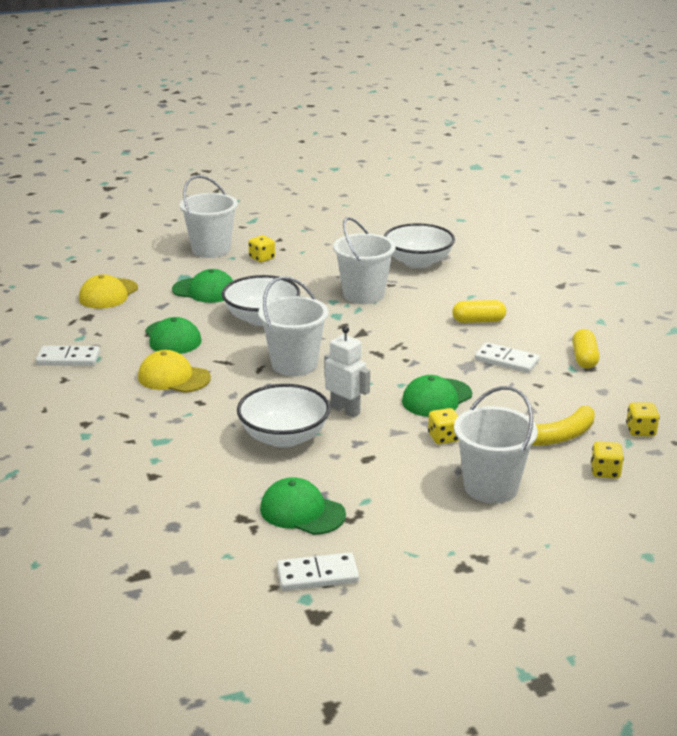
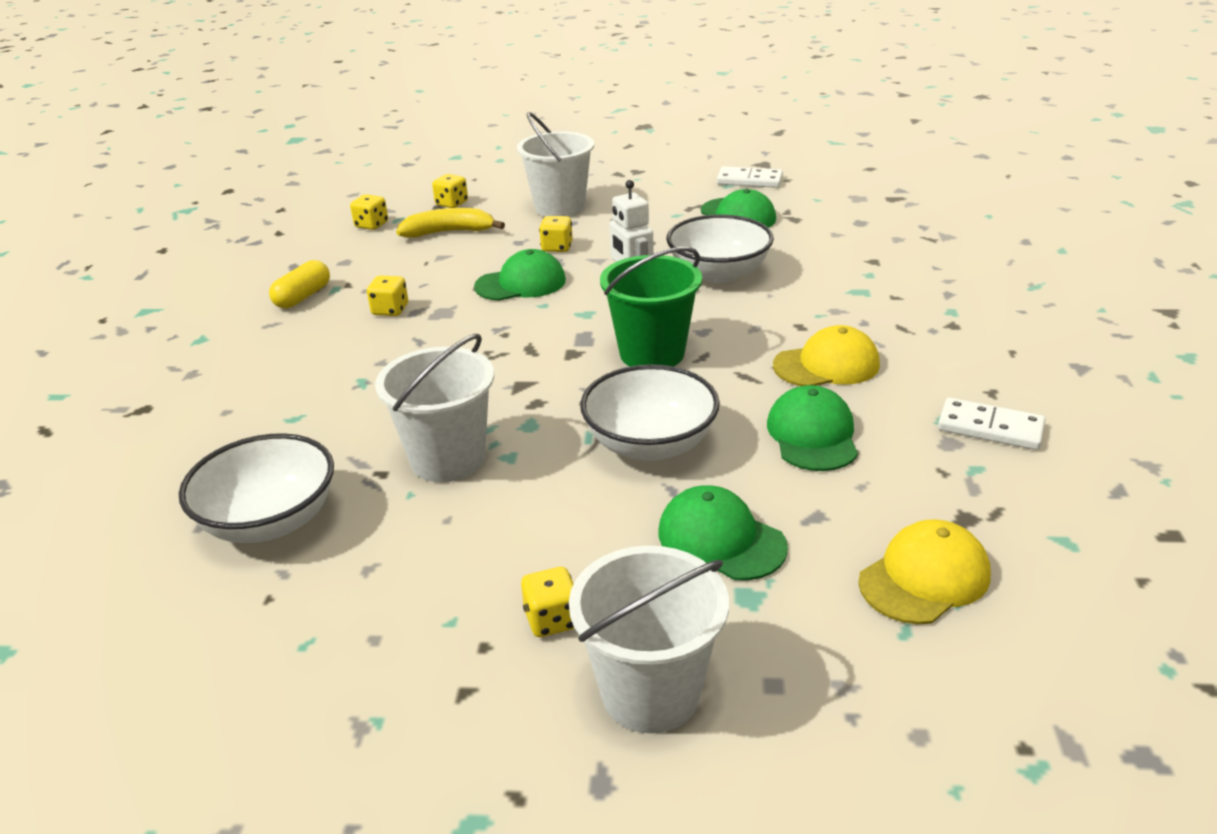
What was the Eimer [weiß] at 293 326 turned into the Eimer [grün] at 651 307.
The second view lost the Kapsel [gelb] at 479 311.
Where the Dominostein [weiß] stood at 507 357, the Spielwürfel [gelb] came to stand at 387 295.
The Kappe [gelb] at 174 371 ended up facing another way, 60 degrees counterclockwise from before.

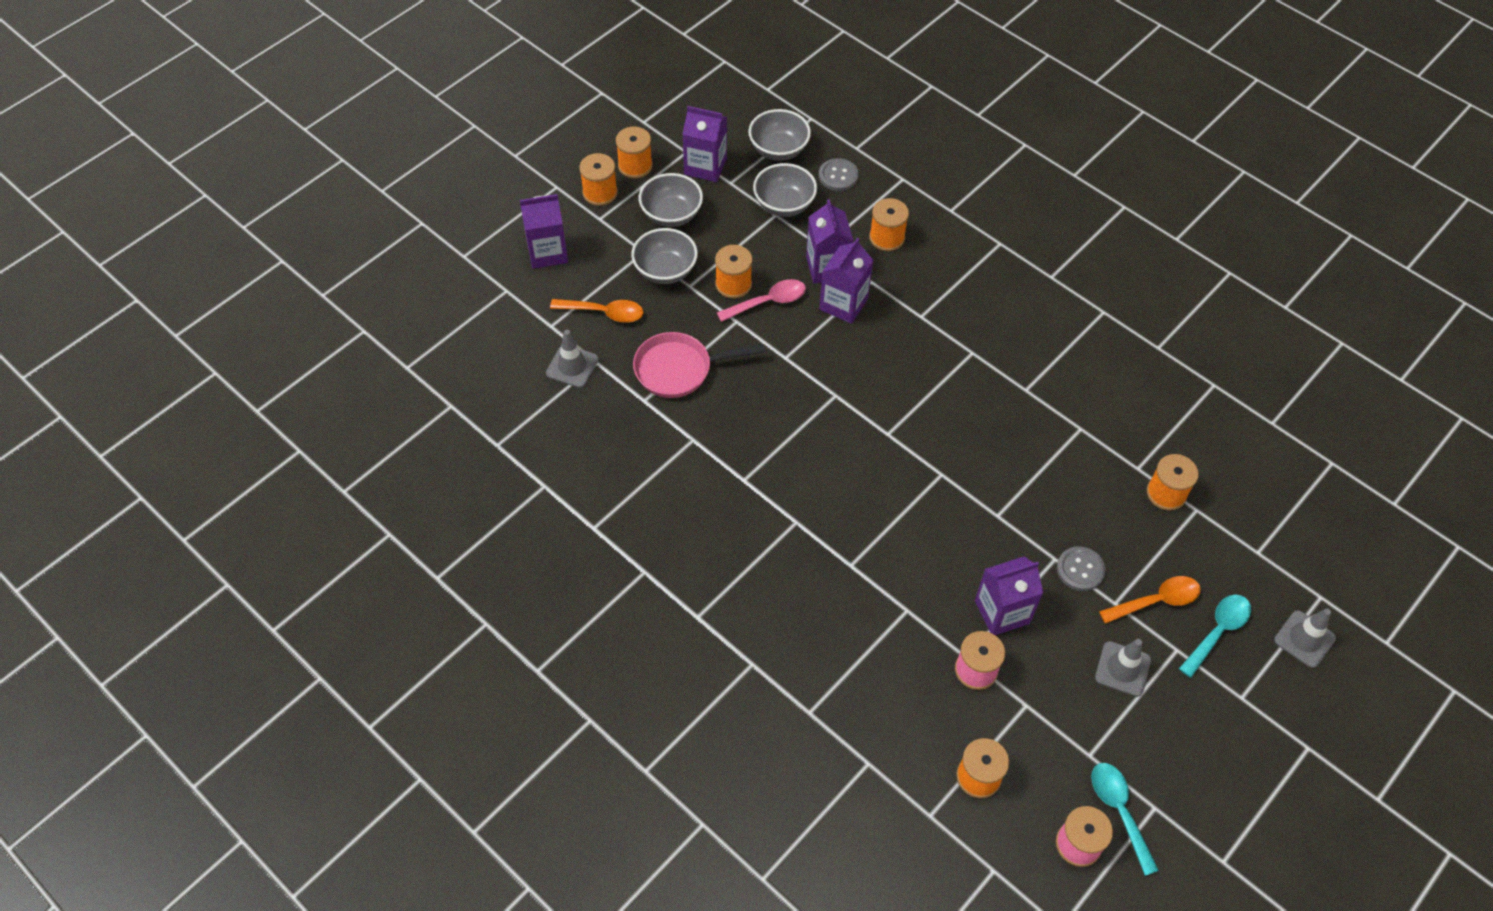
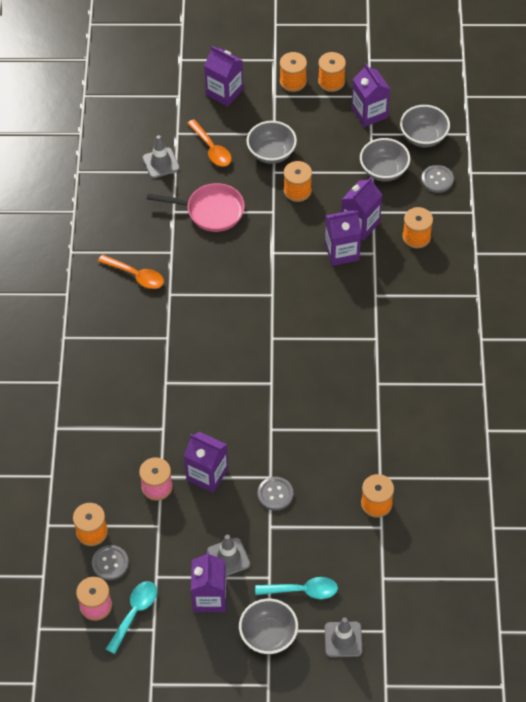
The Schüssel [grau] ended up elsewhere, having gone from 671 200 to 268 626.
The second view lost the Löffel [rosa] at 761 300.
The Pfanne [rosa] at 699 365 ended up facing another way, 150 degrees clockwise from before.
The Löffel [orange] ended up elsewhere, having gone from 1150 600 to 131 271.
The second view gained the Knopf [grau] at 110 562.
The second view gained the Getränkekarton [lila] at 208 581.

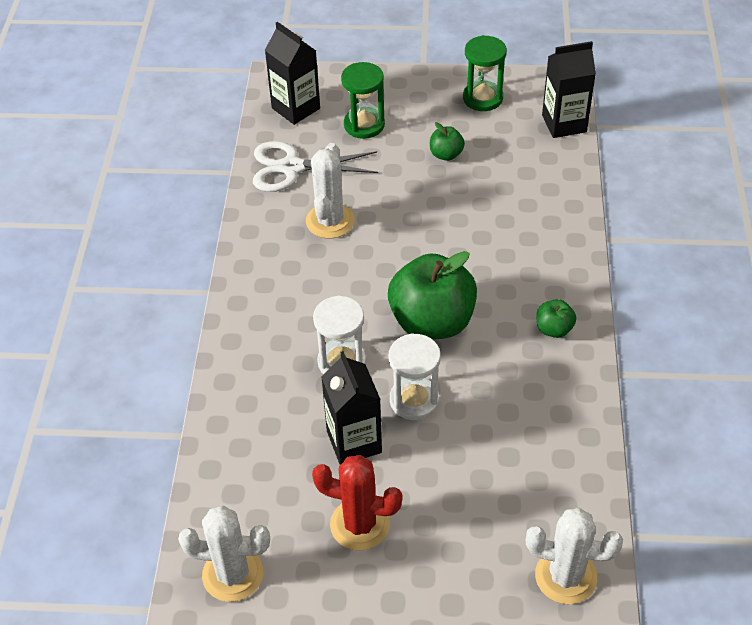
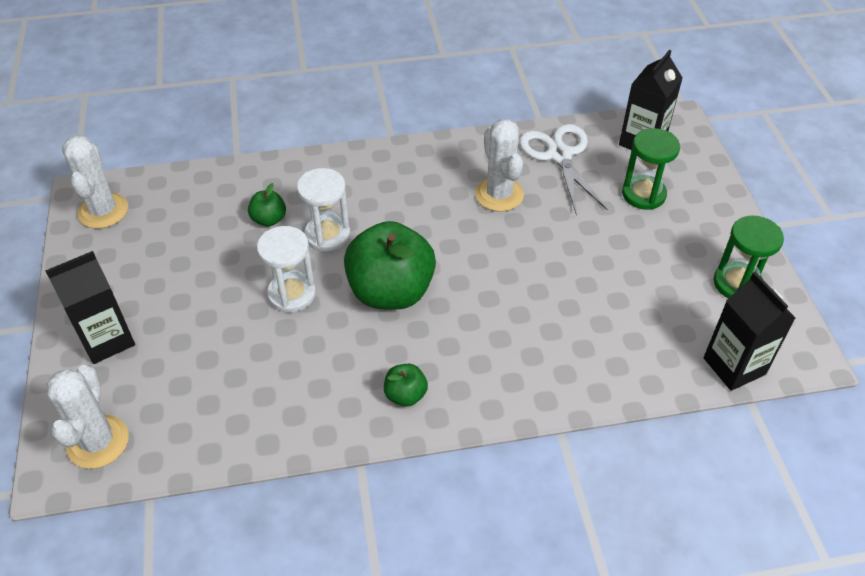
The Apfel [grün] ended up elsewhere, having gone from 447 141 to 267 205.
The Kaktus [weiß] at 330 190 ended up facing another way, 75 degrees clockwise from before.
The Getränkekarton [schwarz] ended up elsewhere, having gone from 351 408 to 90 307.
The second view lost the Kaktus [rot] at 357 503.

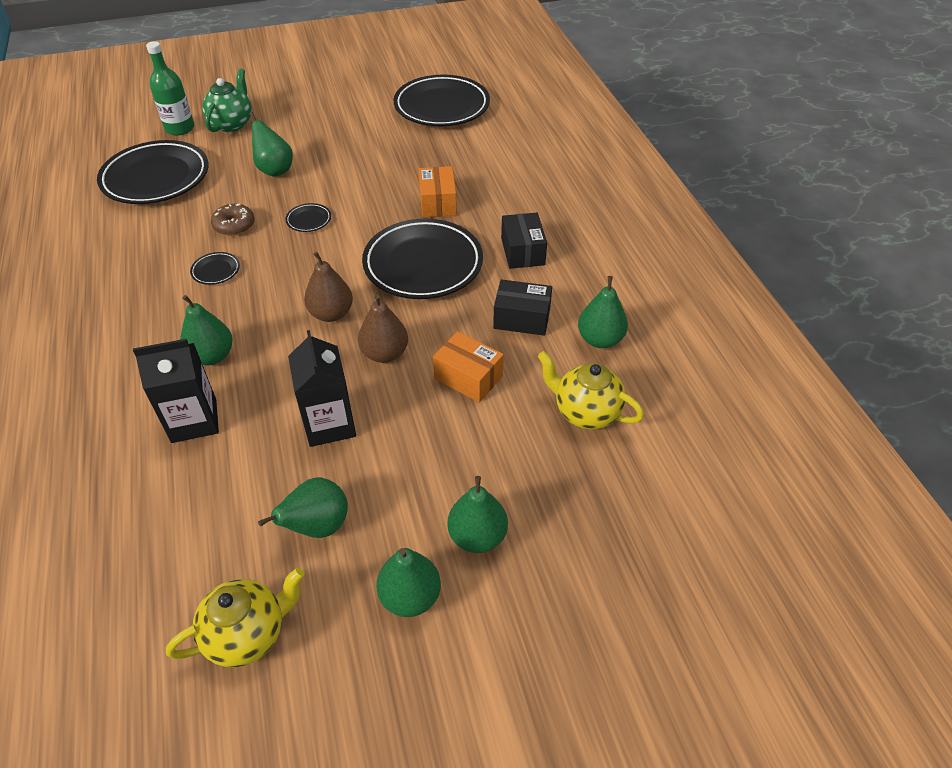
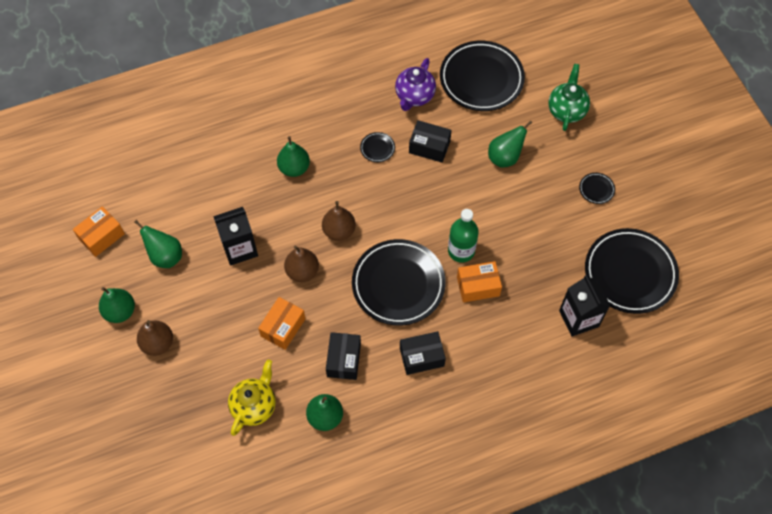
The Flasche [grün] ended up elsewhere, having gone from 170 88 to 463 236.
The Teekanne [grün] at 227 100 ended up facing another way, 90 degrees counterclockwise from before.
The Teller [schwarz] ended up elsewhere, having gone from 308 217 to 597 188.
Where the Donut [braun] stood at 233 220, the Schachtel [schwarz] came to stand at 430 141.
The Getränkekarton [schwarz] ended up elsewhere, having gone from 176 391 to 584 306.
What was the Birne [grün] at 477 514 turned into the Birne [braun] at 155 338.
Where the Teekanne [gelb] stood at 235 617, the Schachtel [orange] came to stand at 99 231.
The second view gained the Teekanne [lila] at 415 84.

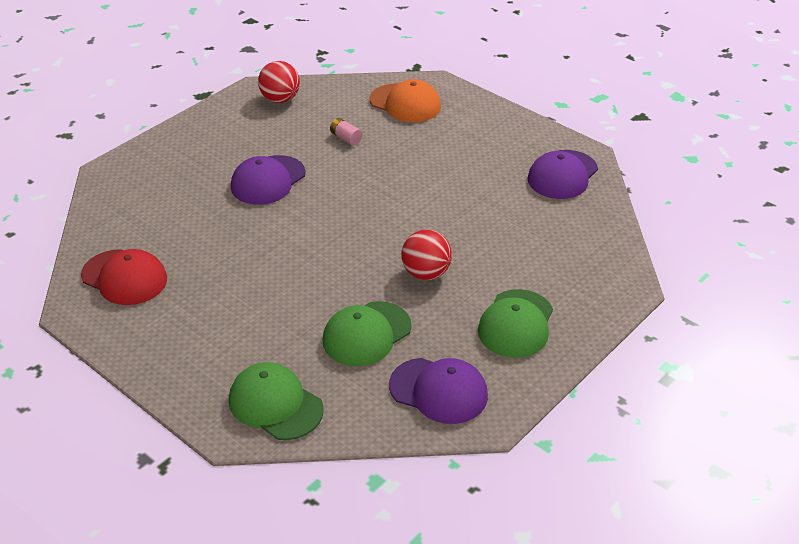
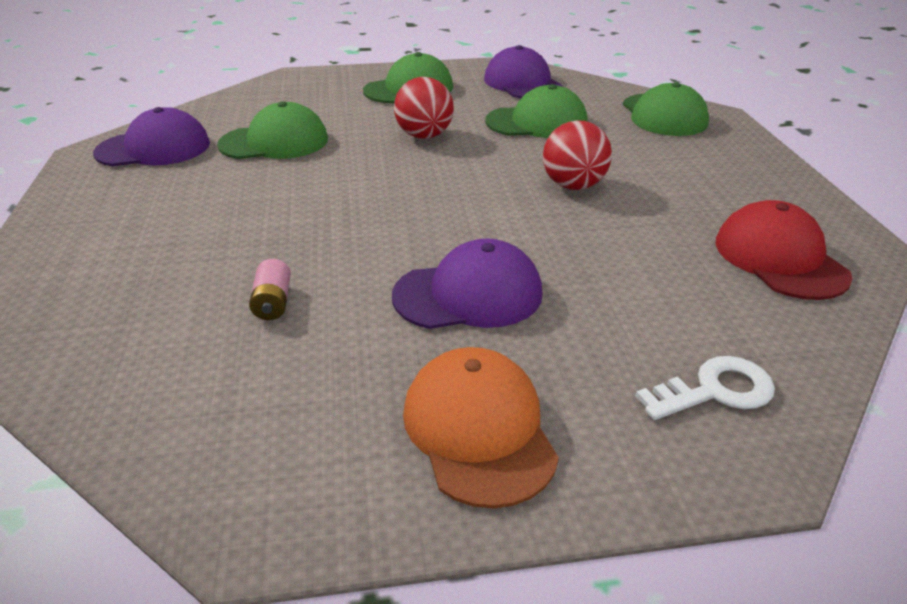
The Ball [rot] ended up elsewhere, having gone from 279 82 to 577 155.
The Kappe [orange] ended up elsewhere, having gone from 405 100 to 481 427.
The second view gained the Kappe [grün] at 272 130.
The second view gained the Schlüssel [weiß] at 705 388.

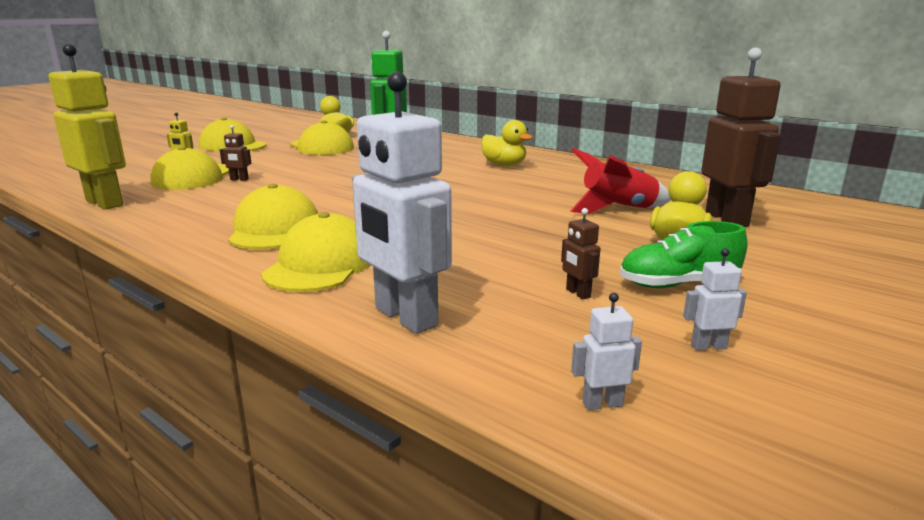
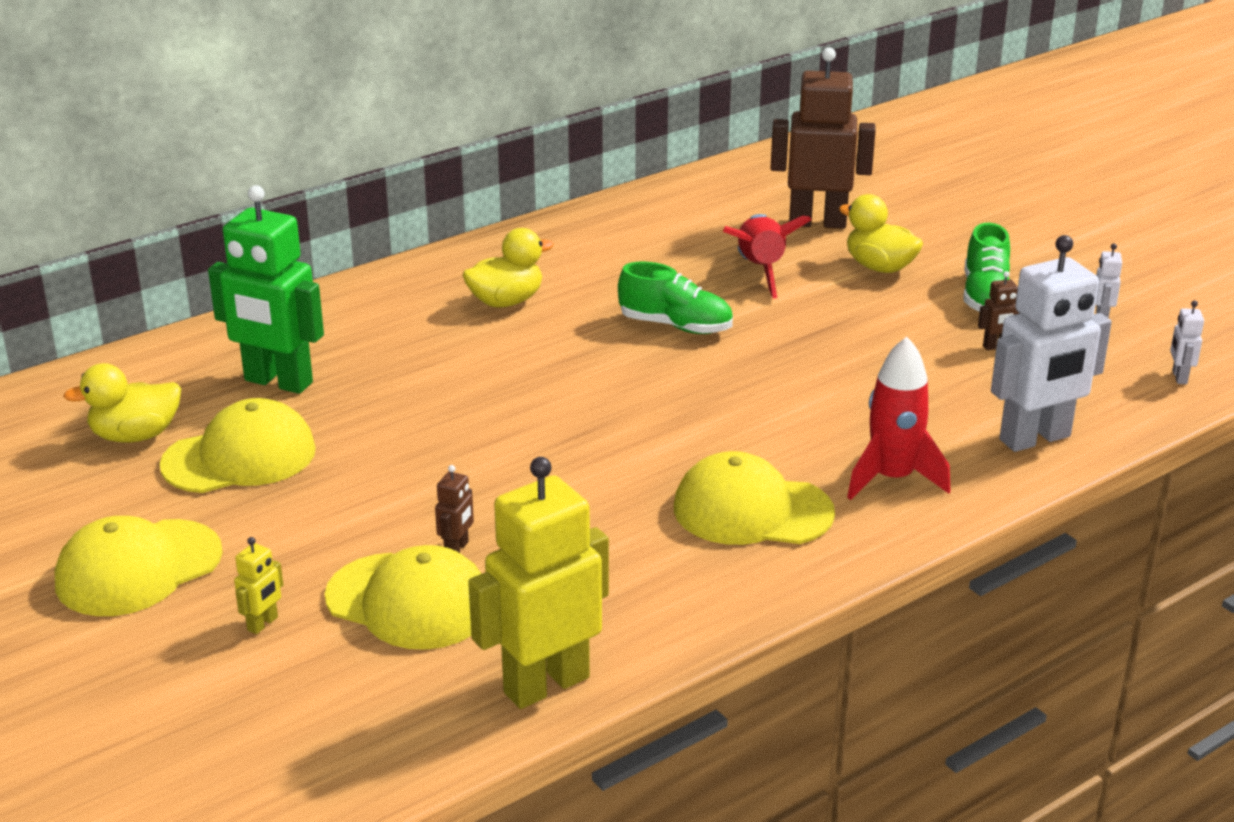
Where the Kappe [gelb] stood at 316 252, the Rakete [rot] came to stand at 898 418.
The second view gained the Schuh [grün] at 675 298.

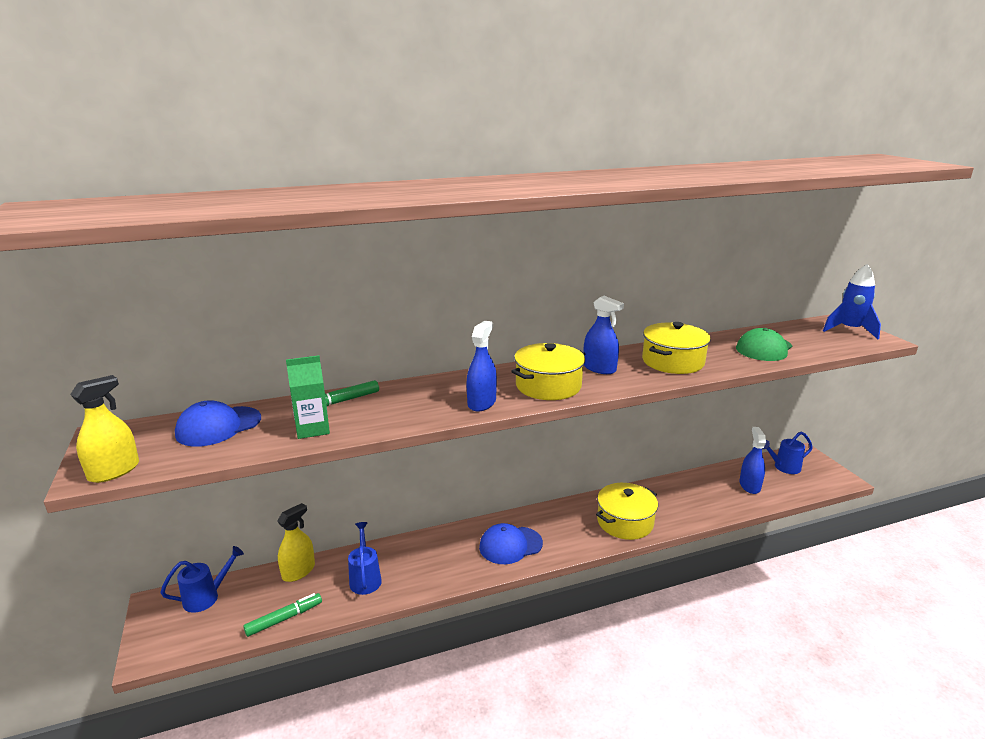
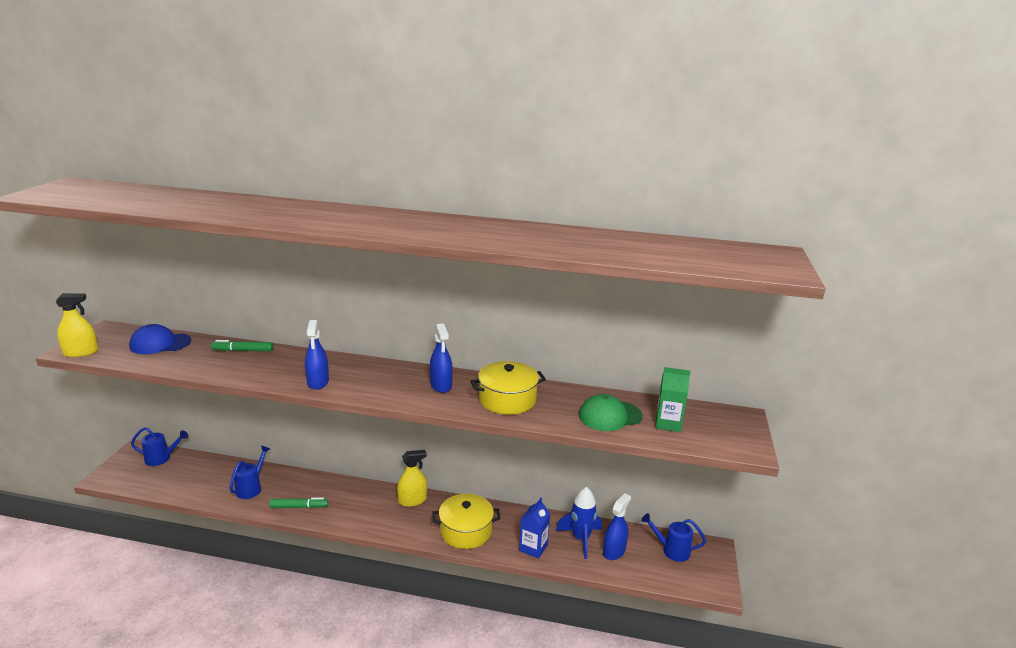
The Rakete [blau] ended up elsewhere, having gone from 852 301 to 579 523.
The Sprühflasche [blau] at 482 366 ended up facing another way, 120 degrees clockwise from before.
The second view lost the Kochtopf [gelb] at 548 371.
The Getränkekarton [grün] ended up elsewhere, having gone from 308 397 to 673 399.
The Sprühflasche [gelb] ended up elsewhere, having gone from 296 542 to 412 478.
The second view lost the Kappe [blau] at 511 543.
The Filzstift [grün] ended up elsewhere, having gone from 282 615 to 298 503.
The second view gained the Getränkekarton [blau] at 534 528.

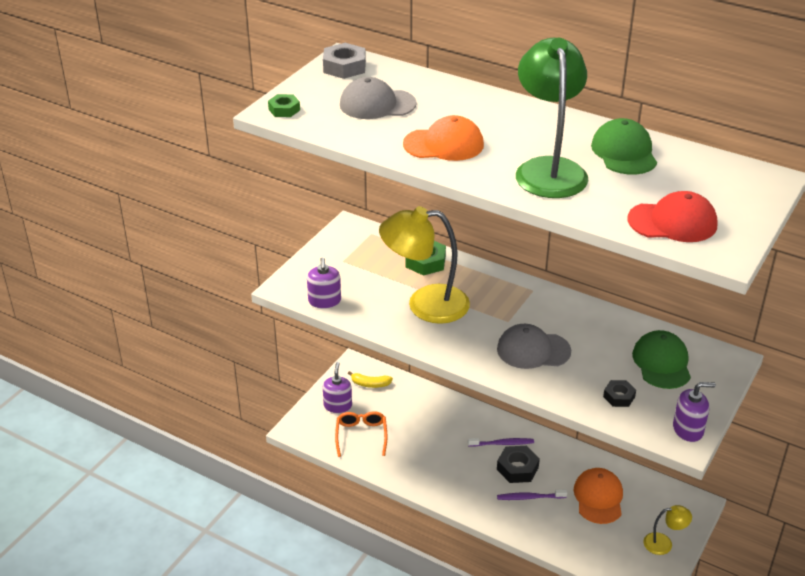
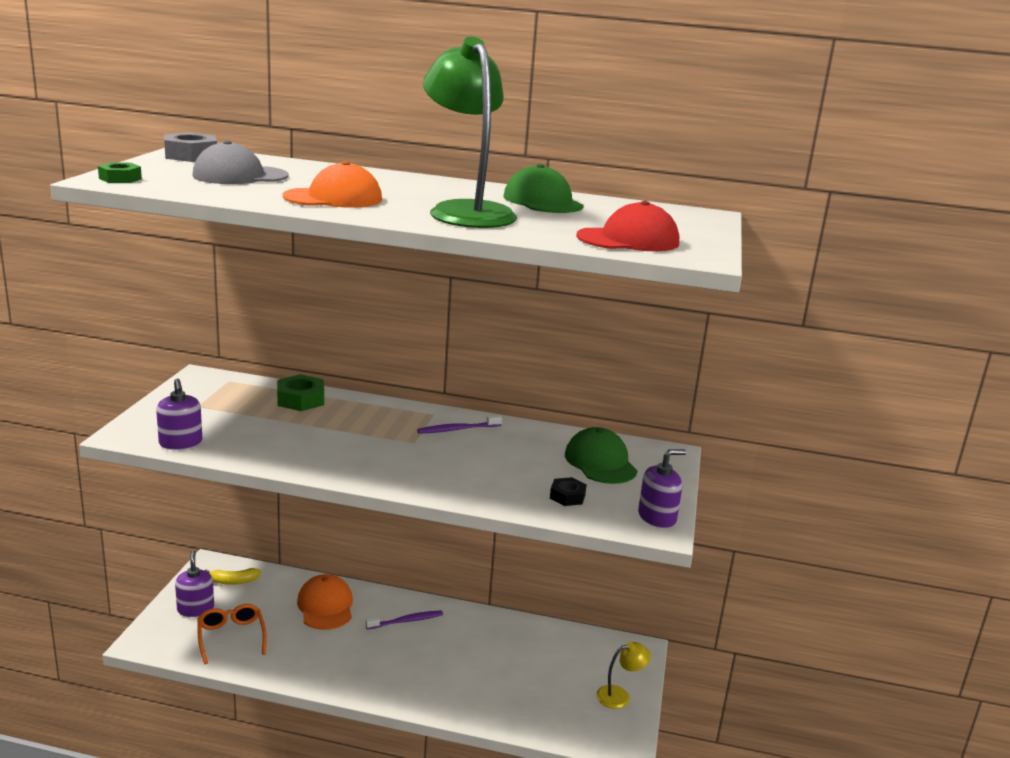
The second view lost the Lampe [gelb] at 424 265.
The second view lost the Kappe [grau] at 534 346.
The second view lost the Sechskantmutter [schwarz] at 518 464.
The Kappe [orange] ended up elsewhere, having gone from 598 496 to 325 602.
The Zahnbürste [lila] ended up elsewhere, having gone from 532 495 to 459 424.

